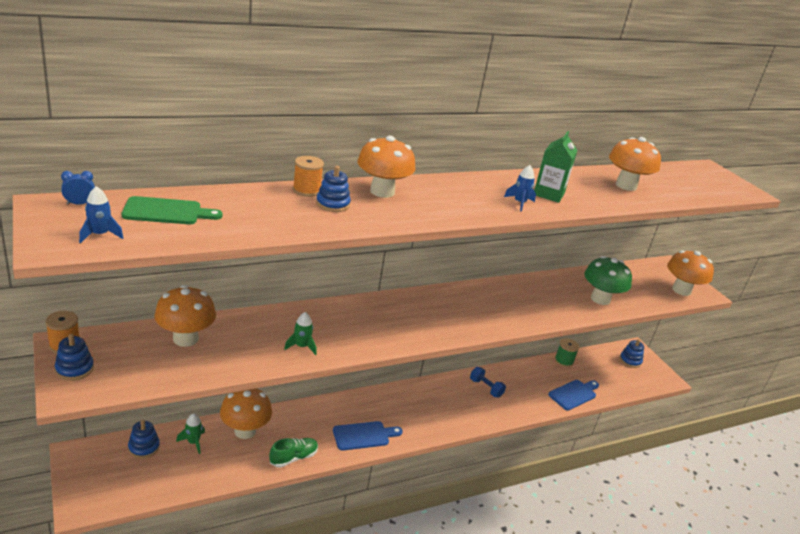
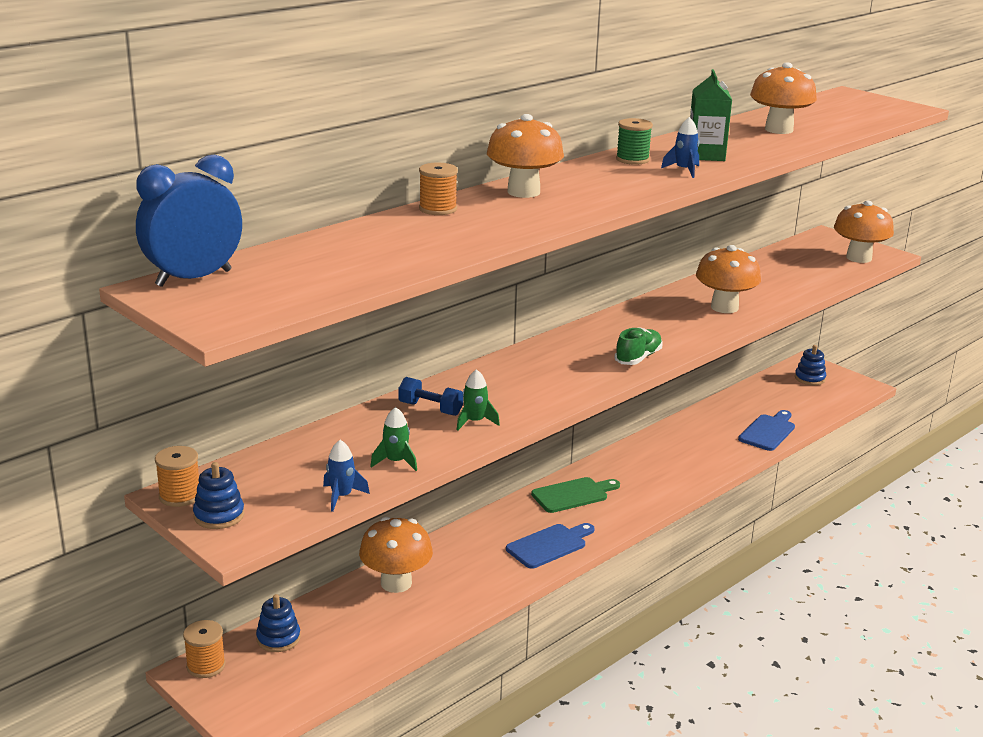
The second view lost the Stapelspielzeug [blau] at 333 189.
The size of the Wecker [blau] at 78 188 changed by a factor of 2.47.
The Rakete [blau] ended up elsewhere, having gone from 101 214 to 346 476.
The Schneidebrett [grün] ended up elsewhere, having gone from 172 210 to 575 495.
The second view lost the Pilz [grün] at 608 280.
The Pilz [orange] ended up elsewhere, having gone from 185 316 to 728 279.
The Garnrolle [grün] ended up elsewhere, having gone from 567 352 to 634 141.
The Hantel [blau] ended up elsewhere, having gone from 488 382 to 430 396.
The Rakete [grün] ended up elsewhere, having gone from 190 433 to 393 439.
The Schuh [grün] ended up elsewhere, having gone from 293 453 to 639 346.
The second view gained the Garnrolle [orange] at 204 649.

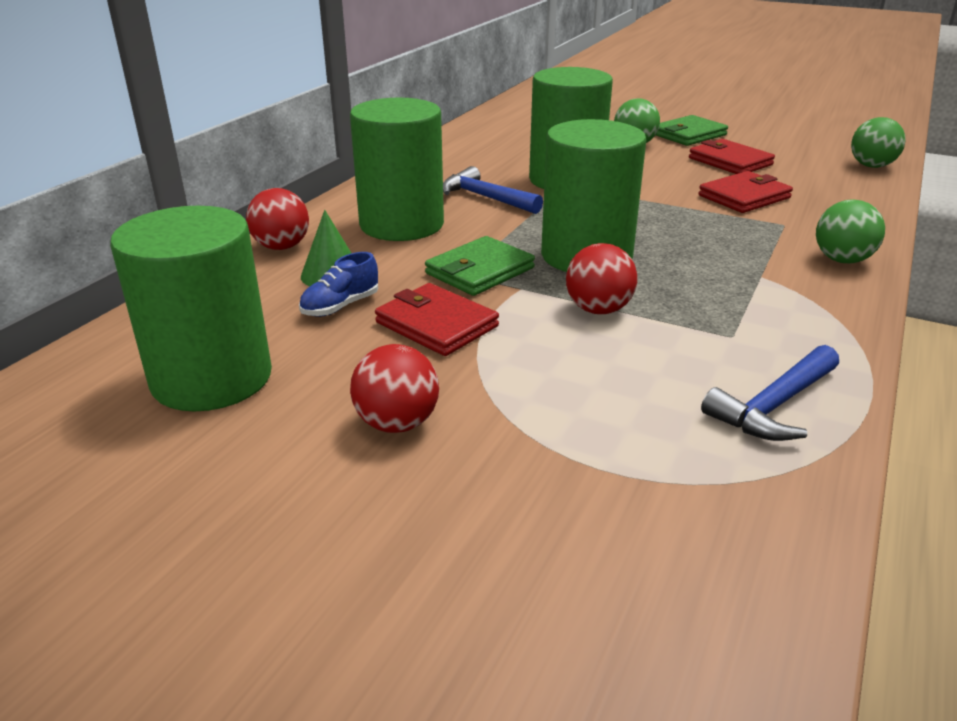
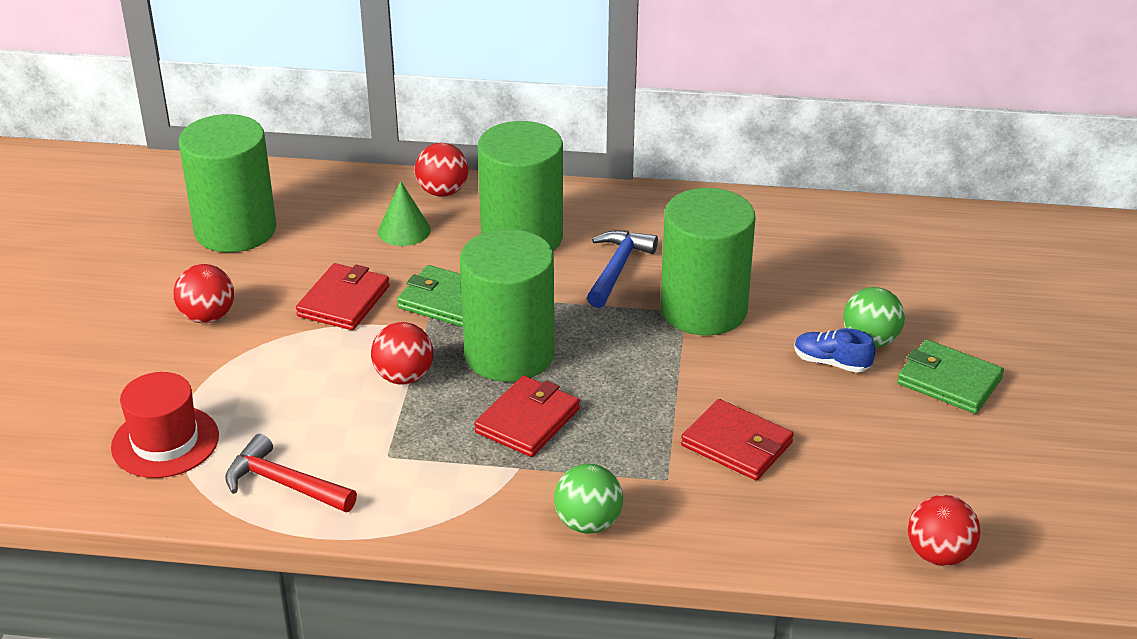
What was the Ball [grün] at 878 142 turned into the Ball [rot] at 944 530.
The Geldbörse [rot] ended up elsewhere, having gone from 732 156 to 527 416.
The Schuh [blau] ended up elsewhere, having gone from 338 284 to 834 350.
What was the Hammer [blau] at 770 393 turned into the Hammer [rot] at 291 473.
The second view gained the Hut [rot] at 165 425.

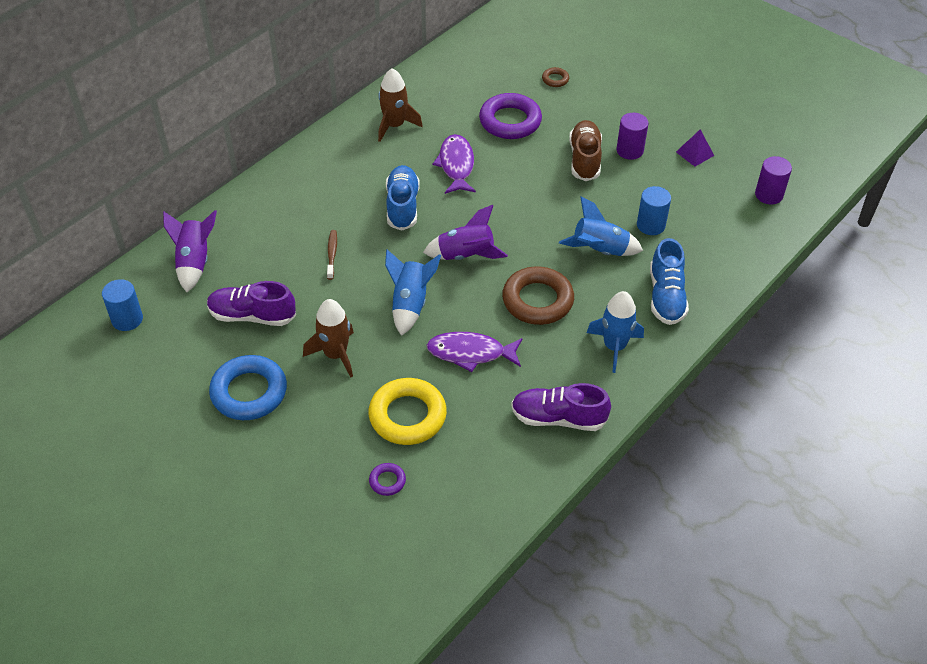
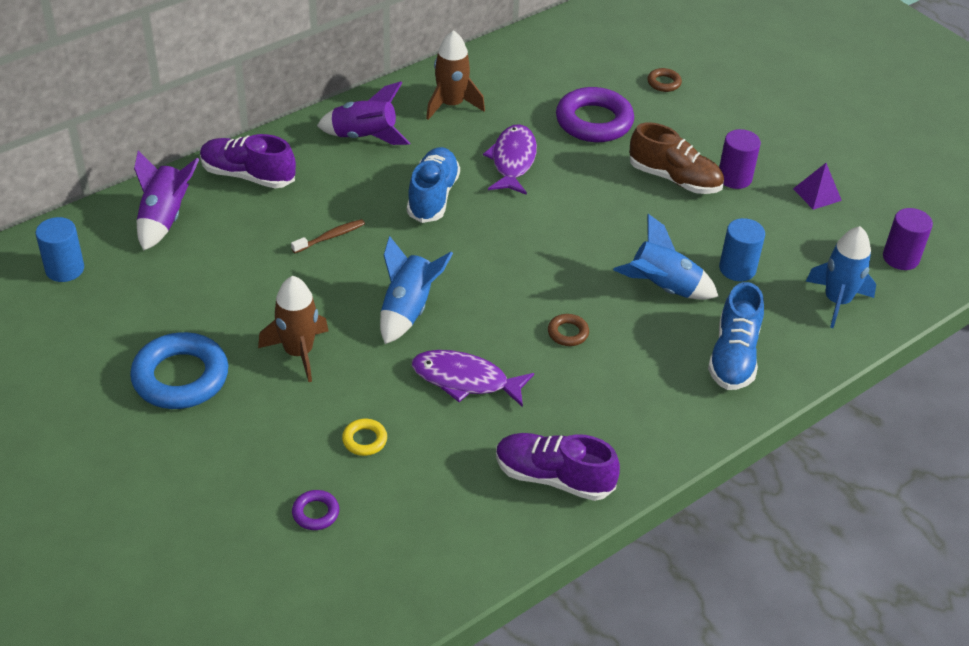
The Schuh [braun] at 585 150 ended up facing another way, 105 degrees clockwise from before.
The Rakete [lila] ended up elsewhere, having gone from 465 232 to 363 113.
The Zahnbürste [braun] at 332 255 ended up facing another way, 45 degrees clockwise from before.
The size of the Ring [braun] at 538 295 changed by a factor of 0.45.
The Schuh [lila] ended up elsewhere, having gone from 251 303 to 248 161.
The Rakete [blau] ended up elsewhere, having gone from 615 332 to 841 277.
The size of the Ring [gelb] at 407 411 changed by a factor of 0.45.

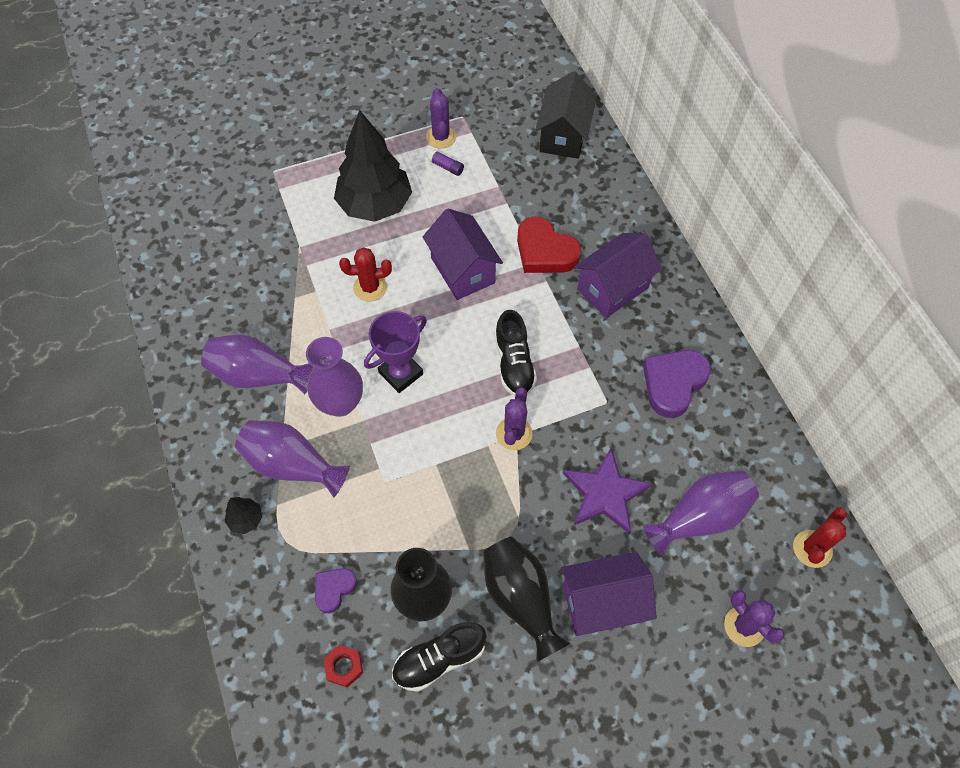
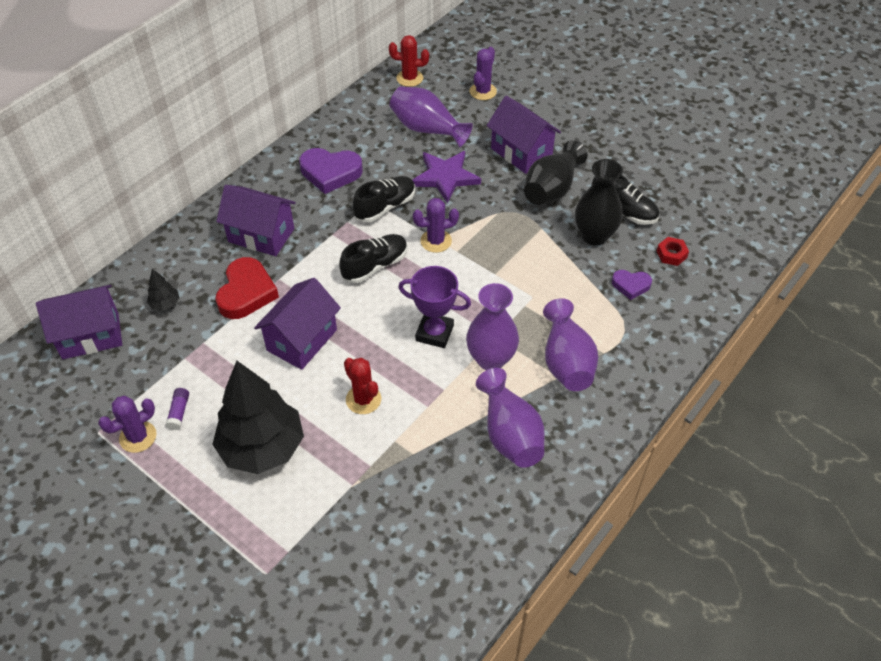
What was the Haus [schwarz] at 566 115 turned into the Haus [lila] at 79 322.
The Baum [schwarz] ended up elsewhere, having gone from 243 515 to 163 290.
The second view gained the Schuh [schwarz] at 384 199.

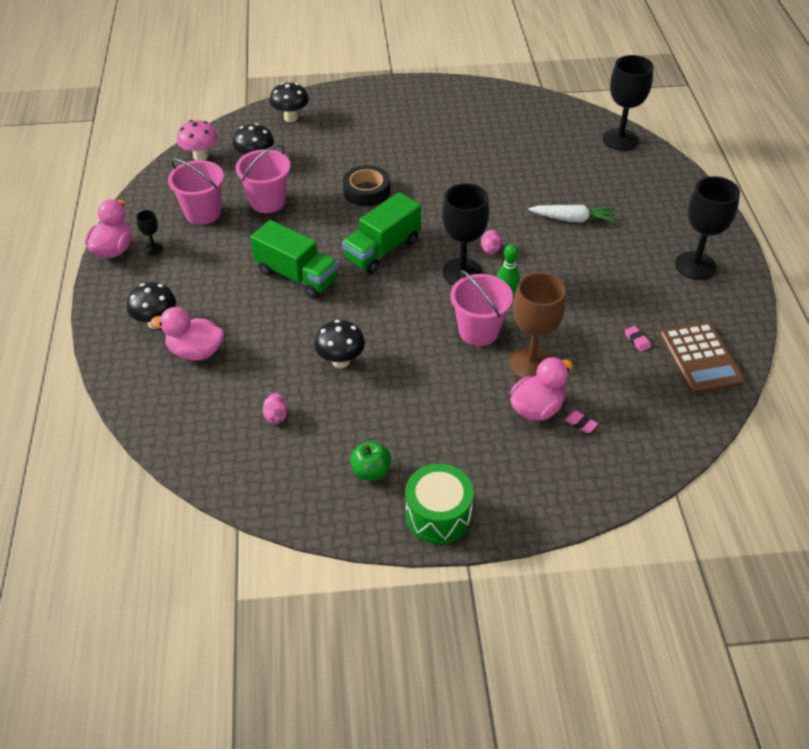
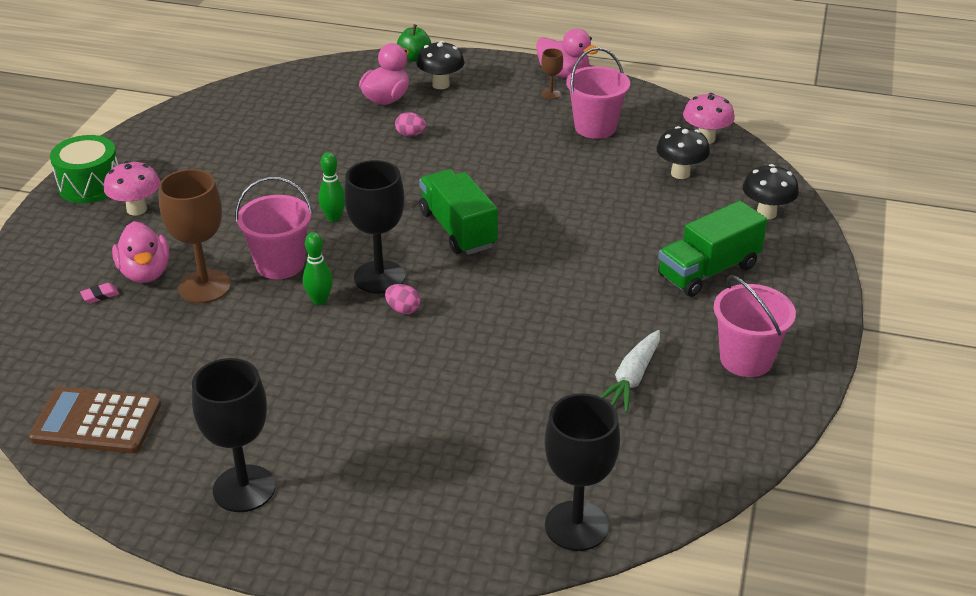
The Eimer [rosa] ended up elsewhere, having gone from 263 178 to 755 326.
The second view lost the Klebeband [schwarz] at 366 185.
The Karotte [weiß] ended up elsewhere, having gone from 572 214 to 630 371.
What was the Kelch [schwarz] at 149 232 turned into the Kelch [braun] at 552 73.
The Lastwagen [grün] ended up elsewhere, having gone from 294 259 to 712 249.
The second view lost the Pilz [schwarz] at 339 344.
The second view lost the Radiergummi [rosa] at 638 339.
The Ei [rosa] ended up elsewhere, having gone from 275 408 to 410 124.
The Apfel [grün] ended up elsewhere, having gone from 370 461 to 414 42.
The second view gained the Bowlingkegel [grün] at 331 187.
The second view gained the Pilz [rosa] at 132 188.

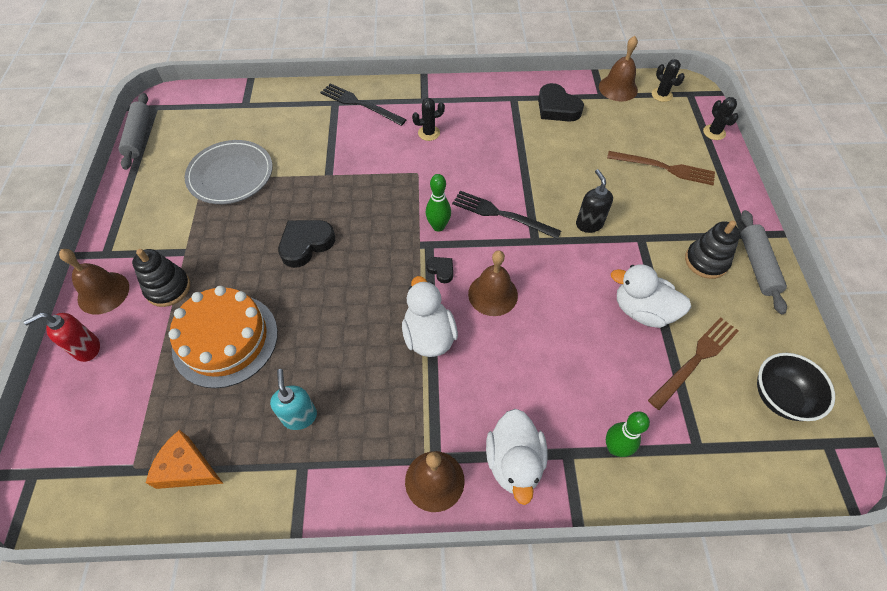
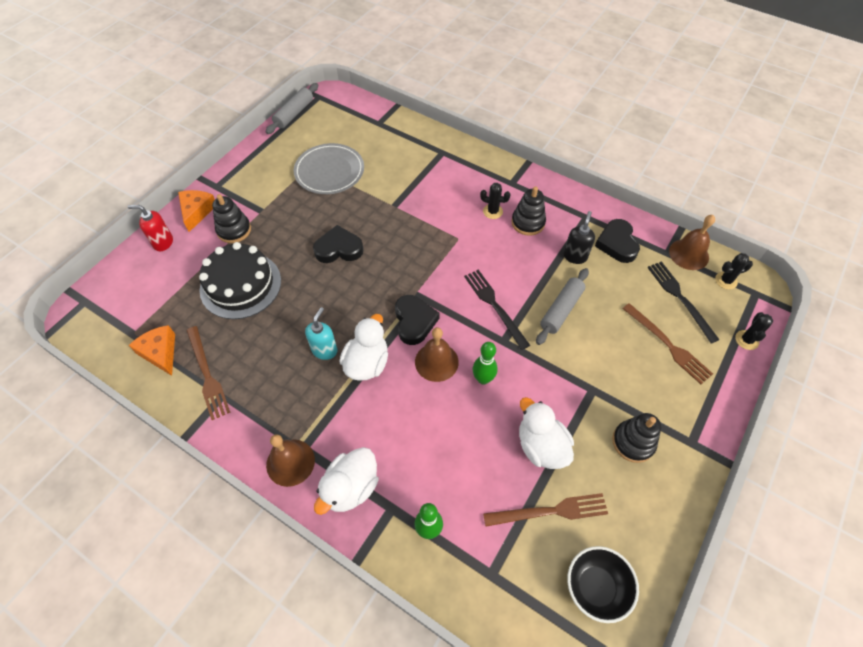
The Kaktus [schwarz] at 668 80 ended up facing another way, 75 degrees clockwise from before.
The Gabel [schwarz] ended up elsewhere, having gone from 363 104 to 683 302.
The Seifenspender [schwarz] ended up elsewhere, having gone from 594 201 to 579 237.
The Bowlingkegel [grün] ended up elsewhere, having gone from 438 203 to 485 363.
The Nudelholz [grau] ended up elsewhere, having gone from 764 262 to 562 306.
Where the Glocke [braun] stood at 94 282, the Käse [orange] came to stand at 196 211.
The size of the Herz [schwarz] at 439 270 changed by a factor of 1.92.
What was the Kuchen [orange] at 223 337 turned into the Kuchen [schwarz] at 240 280.
The Seifenspender [türkis] ended up elsewhere, having gone from 293 399 to 321 333.
The second view gained the Stapelspielzeug [schwarz] at 528 211.
The second view gained the Gabel [braun] at 208 373.

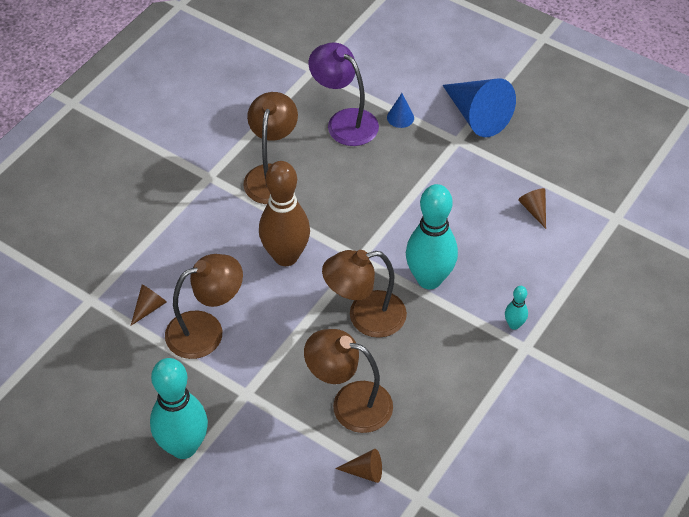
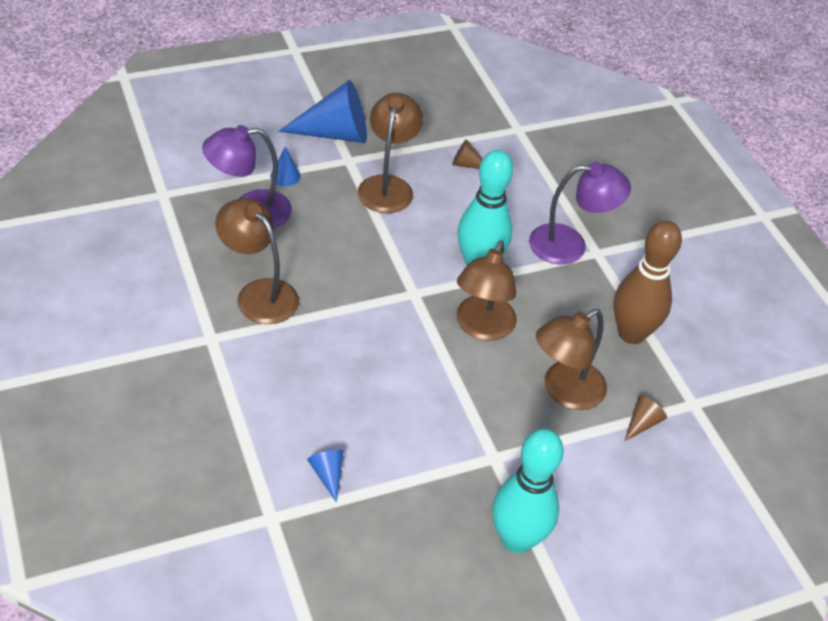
The Bowlingkegel [braun] ended up elsewhere, having gone from 284 213 to 647 282.
The Lampe [braun] ended up elsewhere, having gone from 204 306 to 390 153.
What was the Kegel [braun] at 149 305 turned into the Kegel [blau] at 325 476.
Where the Bowlingkegel [türkis] stood at 516 308, the Lampe [lila] came to stand at 580 213.

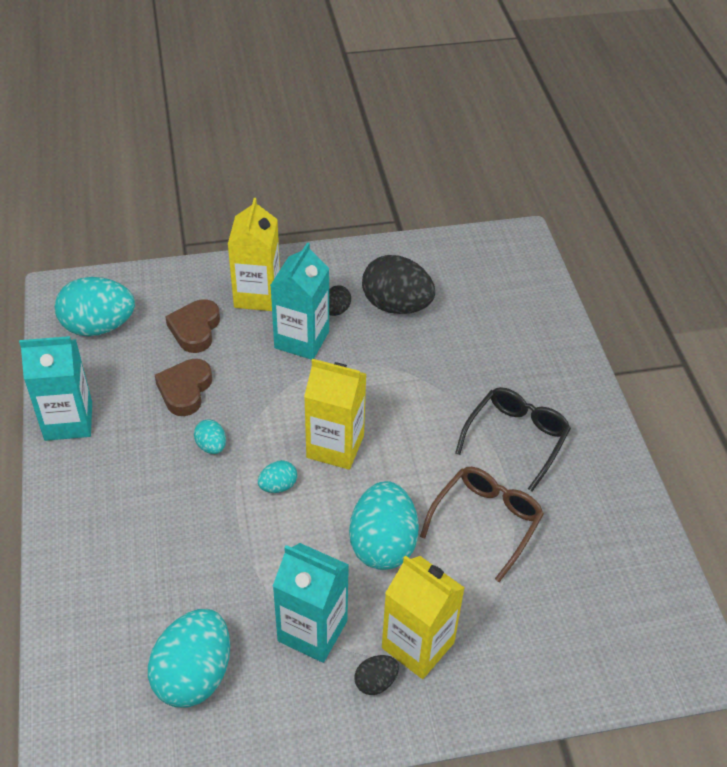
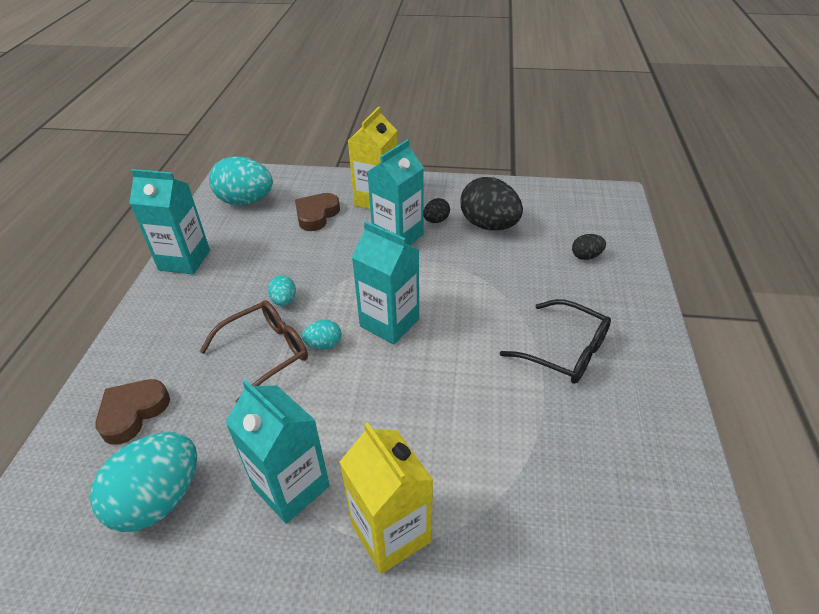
The Herz [braun] ended up elsewhere, having gone from 183 387 to 132 412.
What was the Getränkekarton [gelb] at 335 414 turned into the Getränkekarton [türkis] at 385 282.
The Brille [schwarz] at 513 439 ended up facing another way, 75 degrees clockwise from before.
The Brille [braun] ended up elsewhere, having gone from 482 524 to 253 351.
The second view lost the Ei [türkis] at 384 525.
The Ei [schwarz] ended up elsewhere, having gone from 376 675 to 589 247.

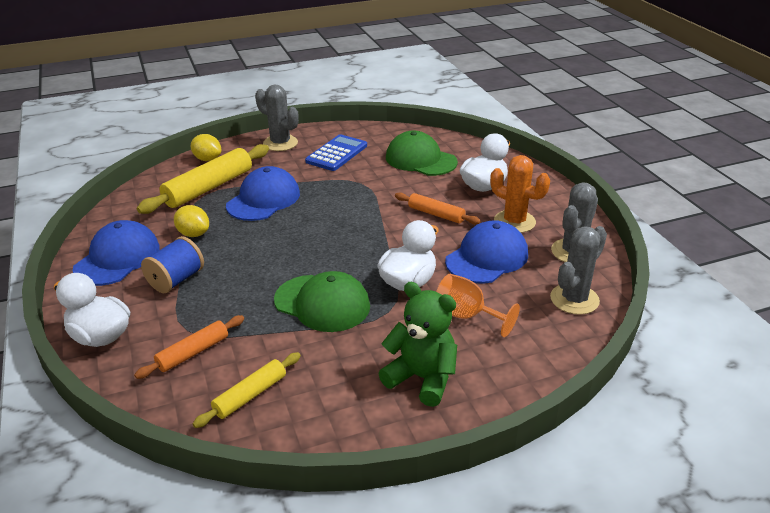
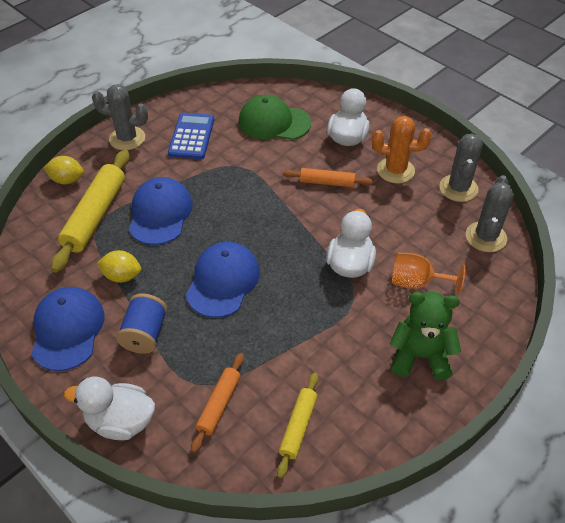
The Kappe [blau] ended up elsewhere, having gone from 486 252 to 223 280.
The second view lost the Kappe [grün] at 322 301.

